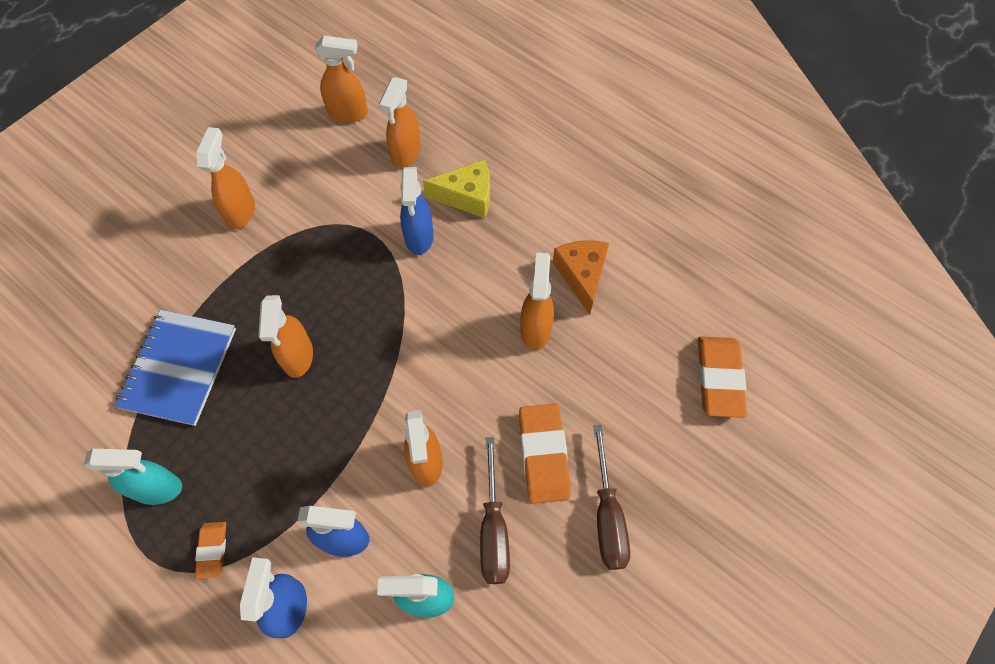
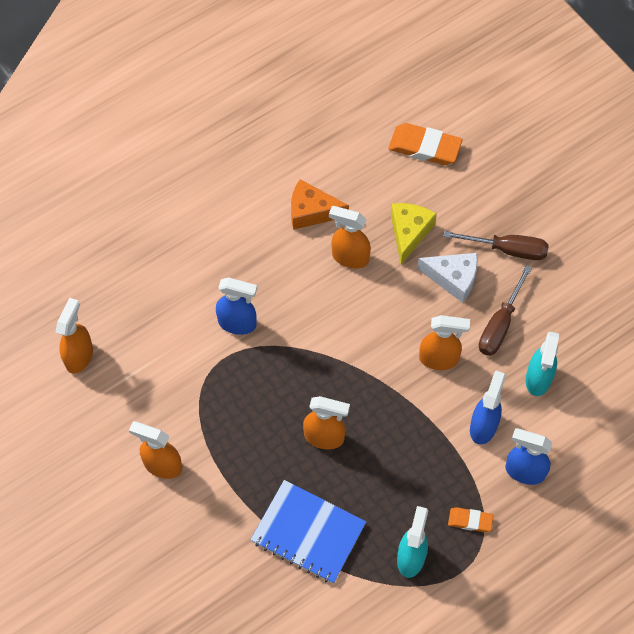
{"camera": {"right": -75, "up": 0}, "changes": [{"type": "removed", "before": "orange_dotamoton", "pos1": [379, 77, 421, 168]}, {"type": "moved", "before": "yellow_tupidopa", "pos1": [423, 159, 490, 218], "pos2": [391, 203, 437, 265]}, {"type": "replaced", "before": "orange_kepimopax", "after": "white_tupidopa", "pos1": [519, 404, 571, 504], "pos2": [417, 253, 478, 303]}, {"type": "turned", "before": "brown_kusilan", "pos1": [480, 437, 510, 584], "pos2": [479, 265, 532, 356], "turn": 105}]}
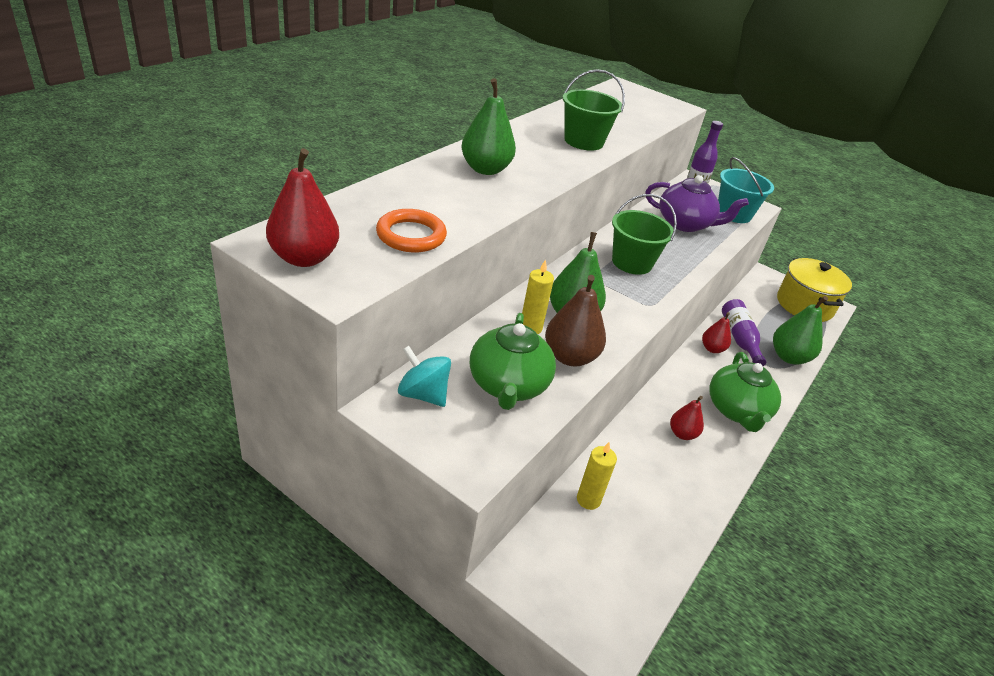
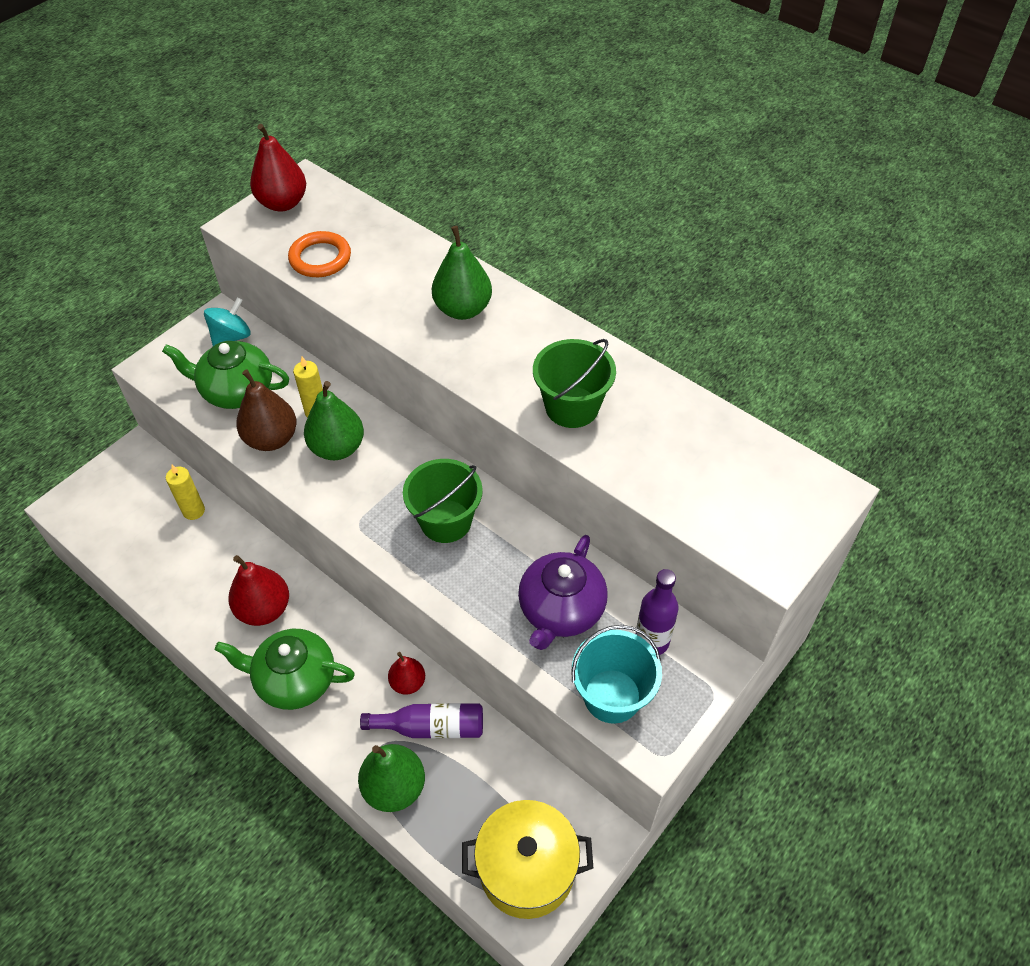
{"camera": {"right": 100, "up": 15}, "changes": [{"type": "resized", "before": "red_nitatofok", "pos1": [670, 396, 704, 440], "pos2": [228, 555, 289, 626], "scale": 1.66}]}
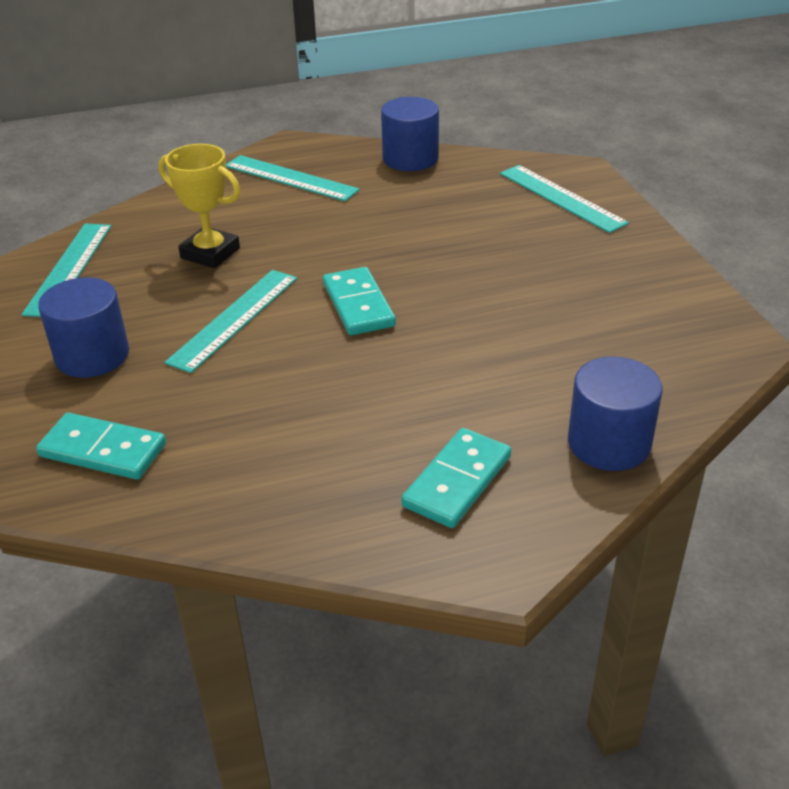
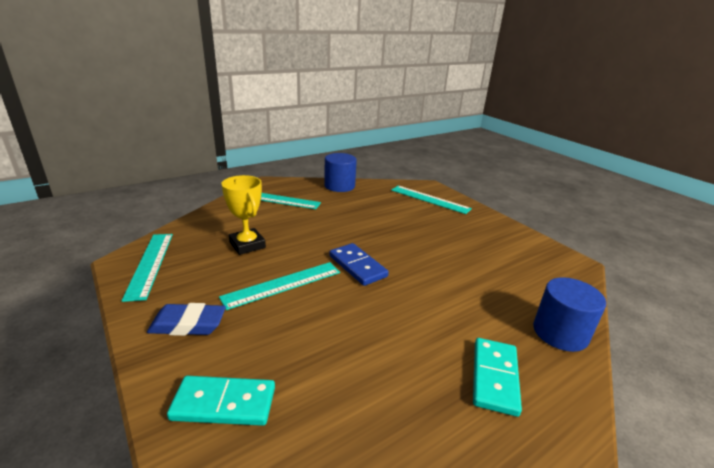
{"camera": {"right": -20, "up": -10}, "changes": [{"type": "turned", "before": "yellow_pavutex", "pos1": [158, 144, 240, 269], "pos2": [221, 175, 266, 255], "turn": 45}, {"type": "recoloured", "before": "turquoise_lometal", "after": "blue_lometal", "pos1": [323, 267, 396, 335], "pos2": [329, 243, 389, 286]}, {"type": "turned", "before": "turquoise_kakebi", "pos1": [164, 270, 297, 373], "pos2": [219, 262, 340, 310], "turn": 45}, {"type": "replaced", "before": "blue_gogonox", "after": "blue_kepimopax", "pos1": [38, 277, 129, 378], "pos2": [147, 303, 226, 336]}]}
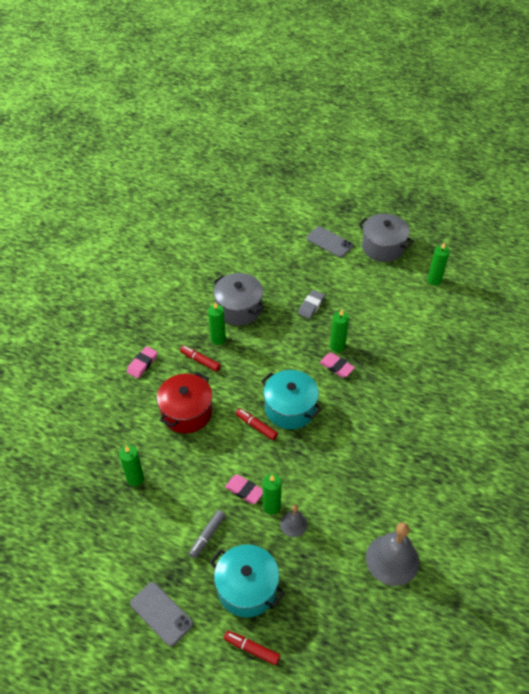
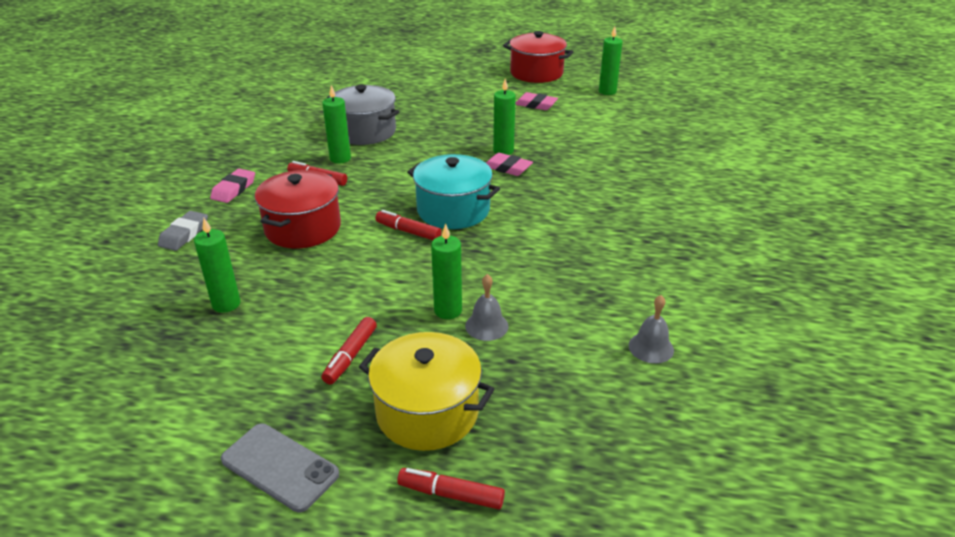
{"camera": {"right": -10, "up": -15}, "changes": [{"type": "recoloured", "before": "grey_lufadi", "after": "red_lufadi", "pos1": [358, 214, 414, 262], "pos2": [503, 31, 573, 83]}, {"type": "removed", "before": "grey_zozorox", "pos1": [307, 226, 353, 258]}, {"type": "moved", "before": "grey_kepimopax", "pos1": [298, 290, 325, 319], "pos2": [158, 211, 208, 251]}, {"type": "moved", "before": "pink_kepimopax", "pos1": [225, 475, 263, 504], "pos2": [515, 92, 558, 110]}, {"type": "recoloured", "before": "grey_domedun", "after": "red_domedun", "pos1": [189, 510, 225, 559], "pos2": [321, 317, 377, 384]}, {"type": "resized", "before": "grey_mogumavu", "pos1": [366, 522, 420, 586], "pos2": [629, 295, 674, 363], "scale": 0.53}, {"type": "recoloured", "before": "turquoise_lufadi", "after": "yellow_lufadi", "pos1": [210, 544, 284, 617], "pos2": [359, 332, 494, 451]}]}
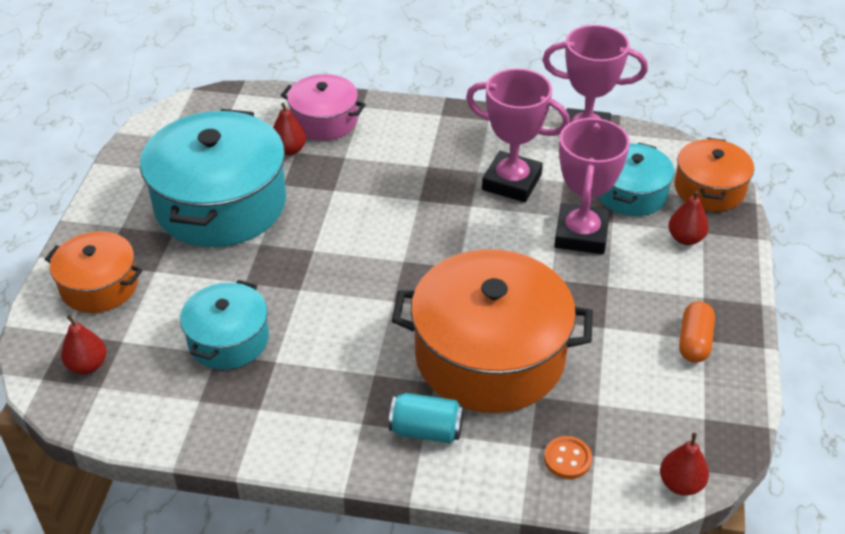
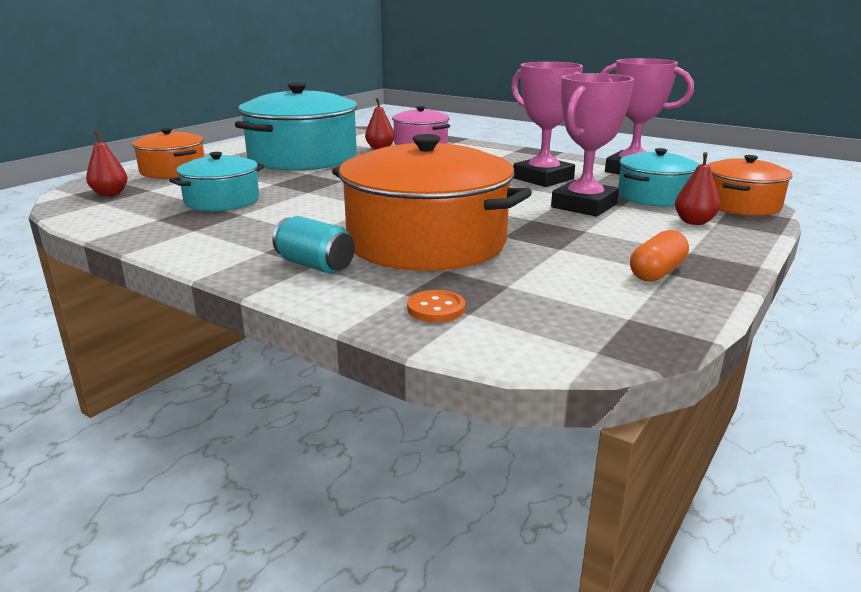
{"camera": {"right": 25, "up": -20}, "changes": [{"type": "removed", "before": "red_nitatofok", "pos1": [660, 432, 709, 496]}]}
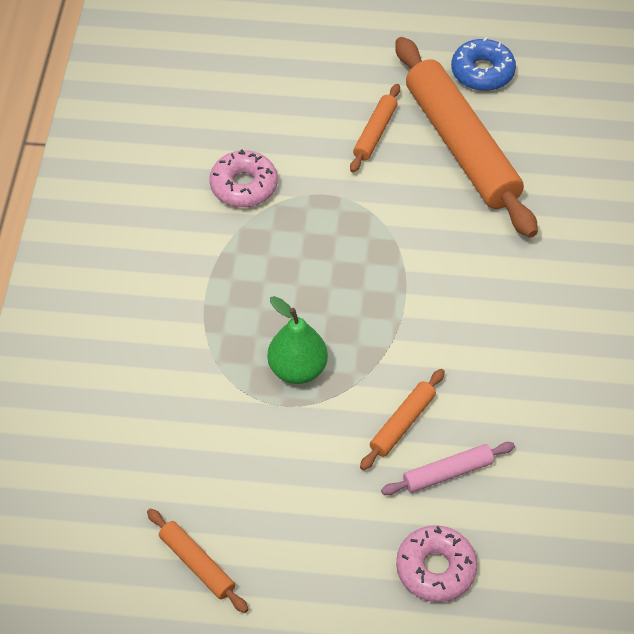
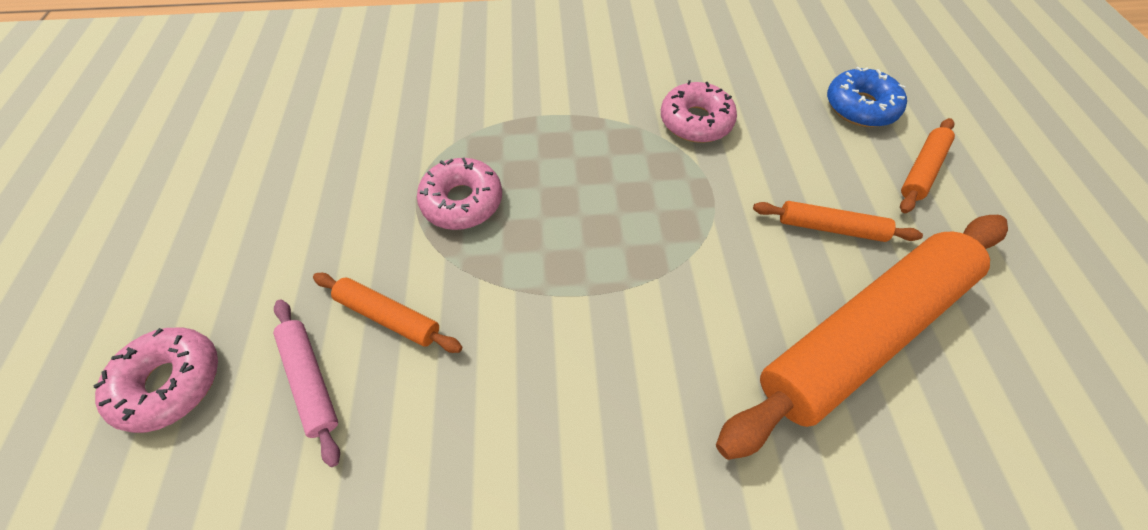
{"camera": {"right": 80, "up": 5}, "changes": [{"type": "moved", "before": "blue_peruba", "pos1": [451, 37, 516, 91], "pos2": [827, 67, 907, 127]}, {"type": "replaced", "before": "green_nitatofok", "after": "pink_peruba", "pos1": [268, 296, 328, 384], "pos2": [417, 158, 502, 230]}, {"type": "moved", "before": "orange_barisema", "pos1": [147, 508, 248, 613], "pos2": [900, 118, 955, 213]}]}
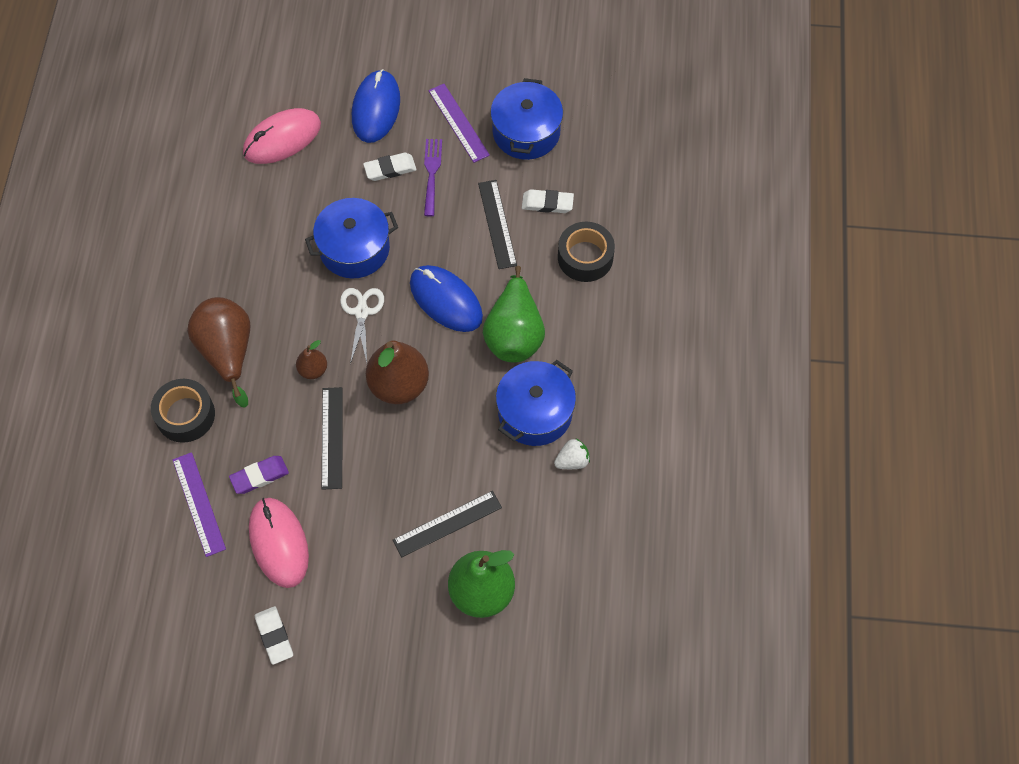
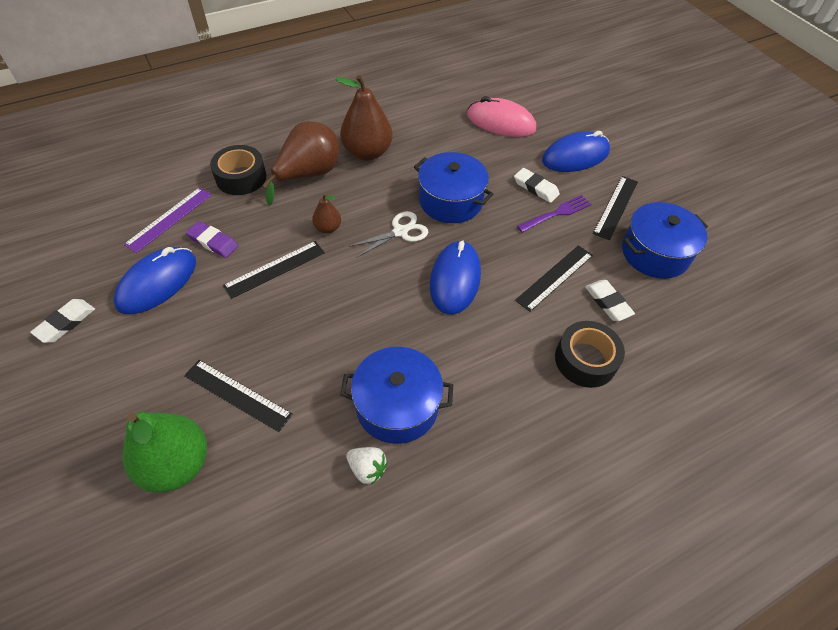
{"camera": {"right": 55, "up": -10}, "changes": [{"type": "recoloured", "before": "purple_kakebi", "after": "black_kakebi", "pos1": [428, 84, 490, 163], "pos2": [593, 176, 638, 240]}, {"type": "removed", "before": "green_nitatofok", "pos1": [483, 266, 545, 363]}, {"type": "moved", "before": "brown_nitatofok", "pos1": [366, 341, 429, 404], "pos2": [336, 75, 393, 161]}, {"type": "recoloured", "before": "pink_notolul", "after": "blue_notolul", "pos1": [249, 498, 309, 588], "pos2": [114, 247, 196, 314]}]}
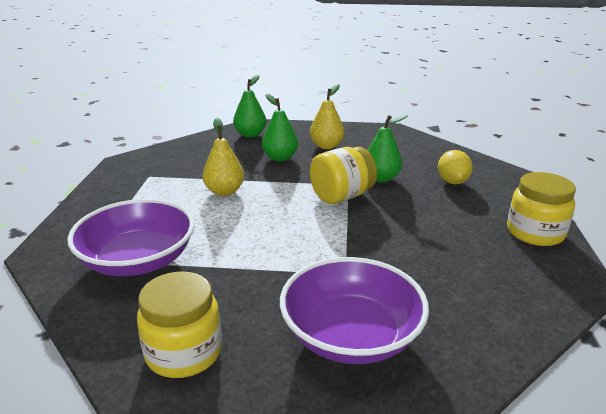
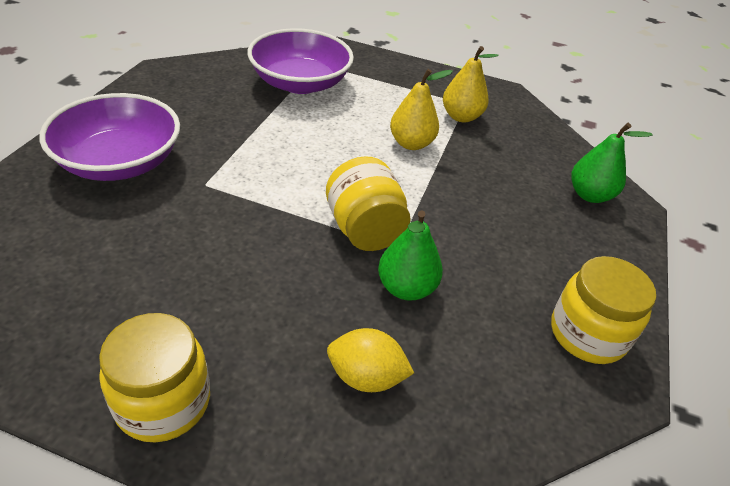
{"camera": {"right": 100, "up": 15}, "changes": [{"type": "moved", "before": "yellow_nitatofok", "pos1": [310, 84, 344, 149], "pos2": [443, 46, 499, 123]}, {"type": "removed", "before": "green_nitatofok", "pos1": [262, 93, 298, 161]}, {"type": "moved", "before": "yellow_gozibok", "pos1": [137, 272, 222, 378], "pos2": [551, 256, 656, 364]}]}
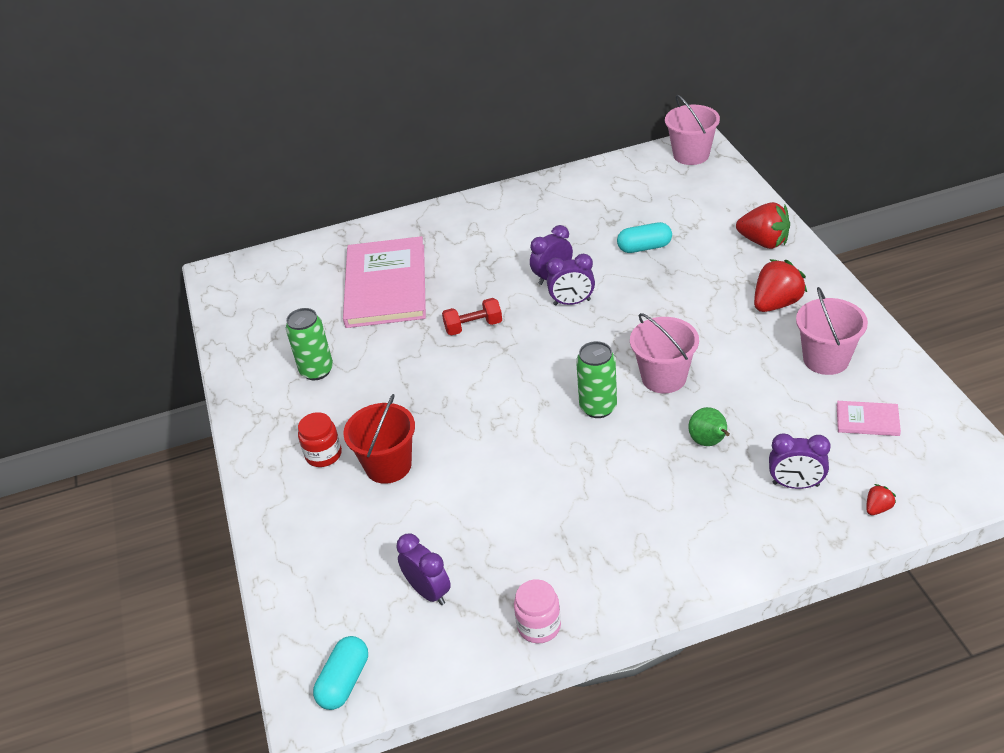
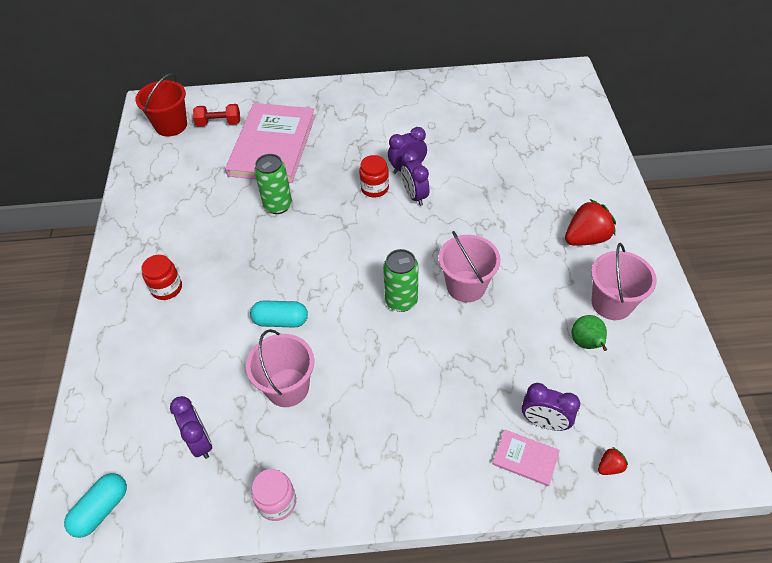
{"camera": {"right": 10, "up": 10}, "changes": [{"type": "moved", "before": "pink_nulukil", "pos1": [665, 95, 720, 165], "pos2": [246, 329, 314, 407]}, {"type": "removed", "before": "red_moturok", "pos1": [736, 202, 790, 249]}, {"type": "moved", "before": "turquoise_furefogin", "pos1": [617, 222, 672, 253], "pos2": [250, 300, 308, 328]}, {"type": "turned", "before": "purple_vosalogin", "pos1": [547, 254, 595, 306], "pos2": [401, 150, 429, 206], "turn": 60}, {"type": "moved", "before": "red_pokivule", "pos1": [442, 298, 502, 336], "pos2": [193, 104, 240, 126]}, {"type": "moved", "before": "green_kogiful", "pos1": [286, 308, 333, 380], "pos2": [254, 154, 292, 214]}, {"type": "moved", "before": "red_nulukil", "pos1": [343, 394, 415, 484], "pos2": [135, 73, 187, 136]}, {"type": "moved", "before": "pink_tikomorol", "pos1": [837, 401, 901, 436], "pos2": [492, 429, 560, 486]}, {"type": "moved", "before": "green_nitatofok", "pos1": [688, 407, 730, 446], "pos2": [572, 315, 607, 351]}, {"type": "added", "after": "red_gozibok", "pos2": [359, 155, 389, 198]}]}
